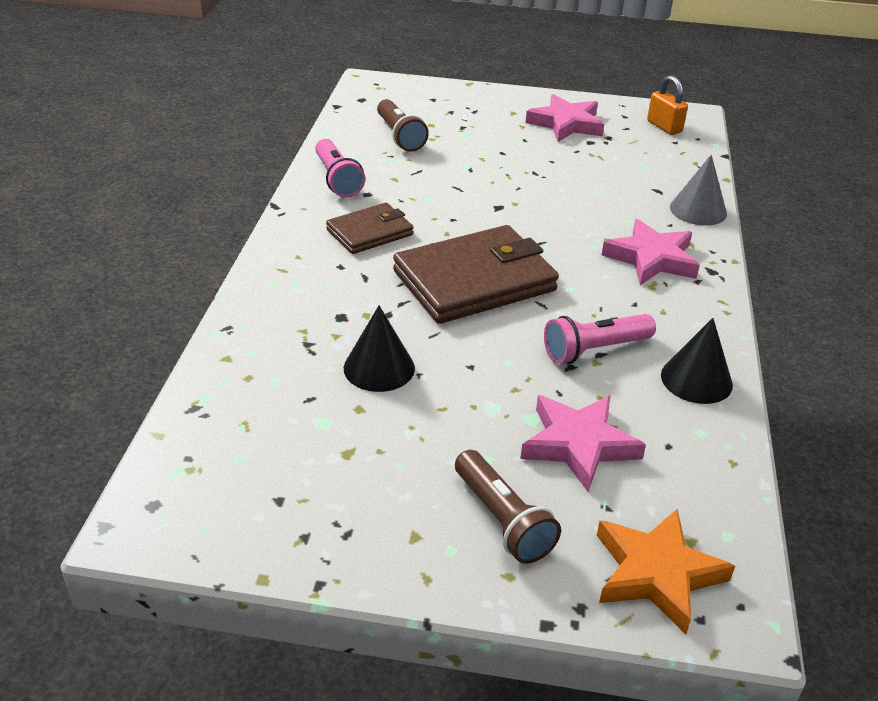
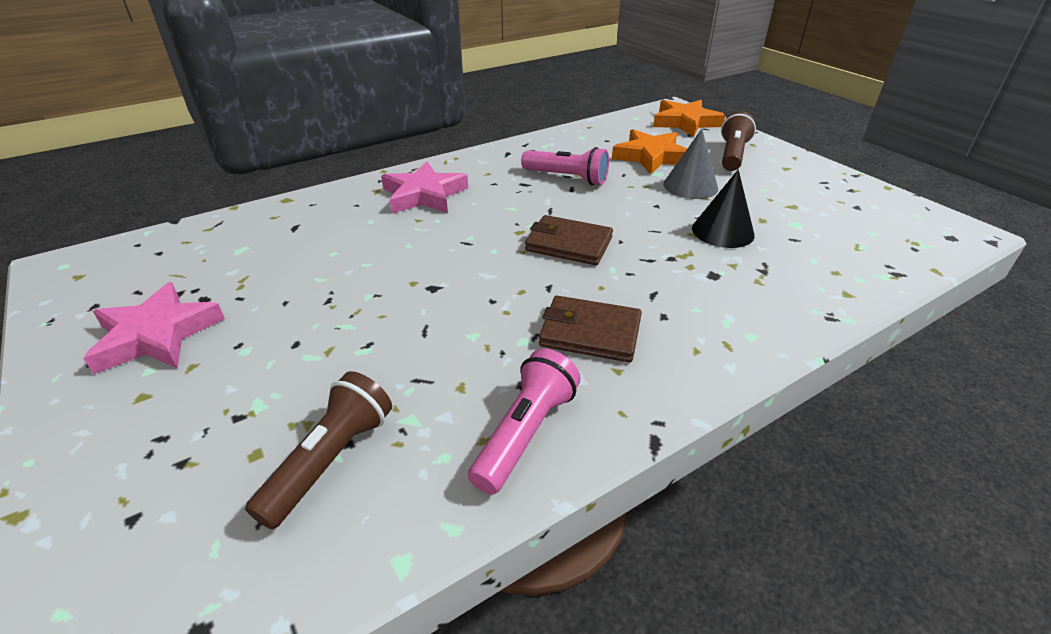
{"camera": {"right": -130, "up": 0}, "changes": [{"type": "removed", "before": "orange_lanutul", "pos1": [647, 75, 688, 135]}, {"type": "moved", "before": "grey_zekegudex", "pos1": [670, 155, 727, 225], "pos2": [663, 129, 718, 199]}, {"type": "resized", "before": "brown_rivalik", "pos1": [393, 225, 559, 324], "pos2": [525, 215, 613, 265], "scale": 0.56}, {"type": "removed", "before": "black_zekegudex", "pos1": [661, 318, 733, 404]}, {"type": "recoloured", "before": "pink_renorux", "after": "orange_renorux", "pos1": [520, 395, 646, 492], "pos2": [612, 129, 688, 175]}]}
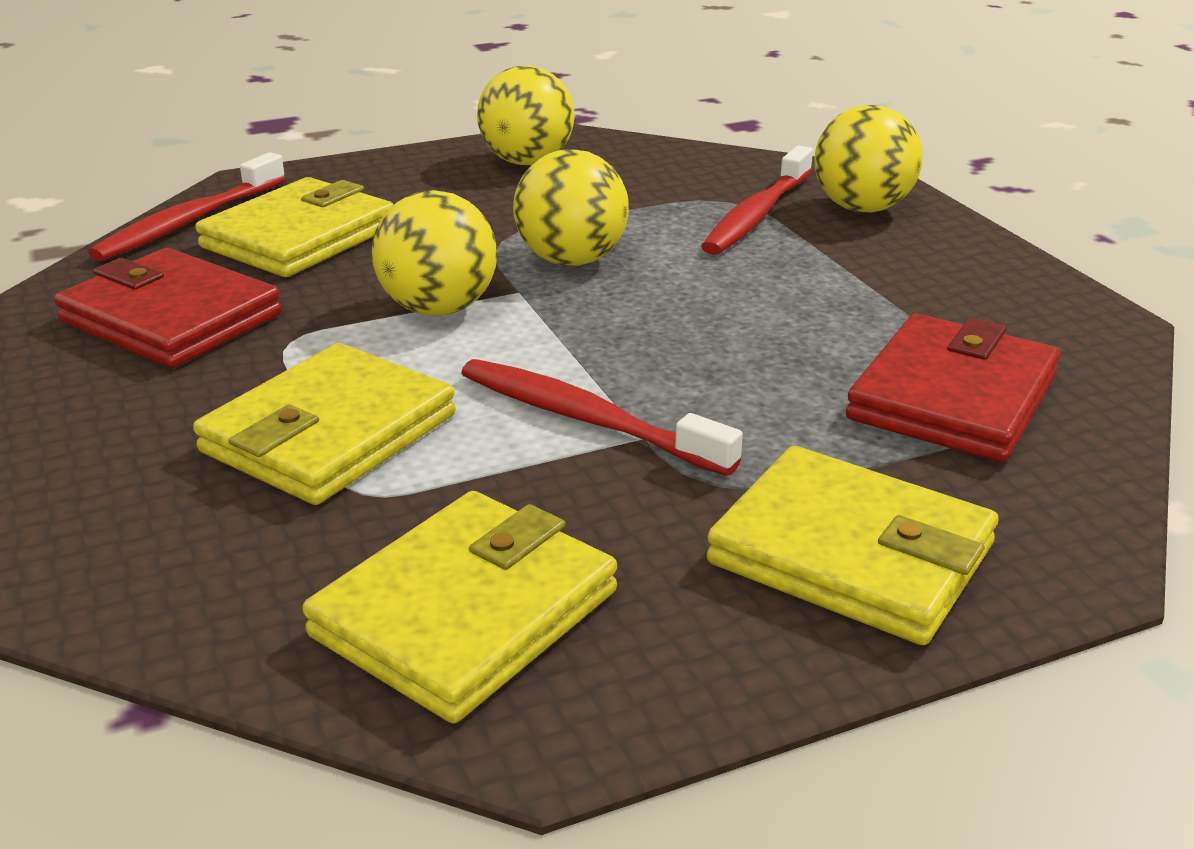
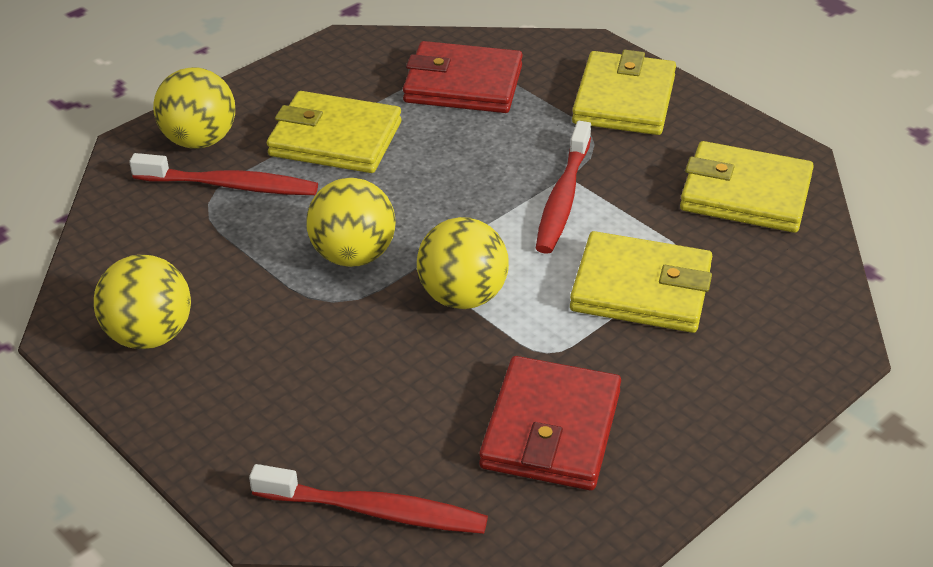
{"camera": {"right": -110, "up": 10}, "changes": [{"type": "moved", "before": "yellow_rivalik", "pos1": [195, 177, 394, 277], "pos2": [267, 91, 401, 173]}]}
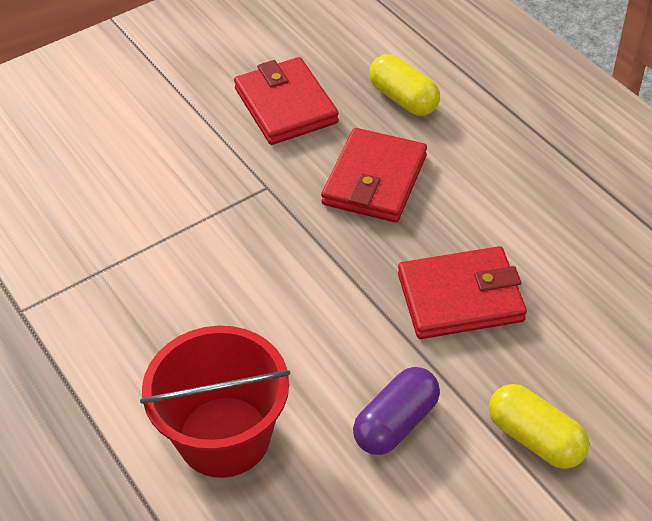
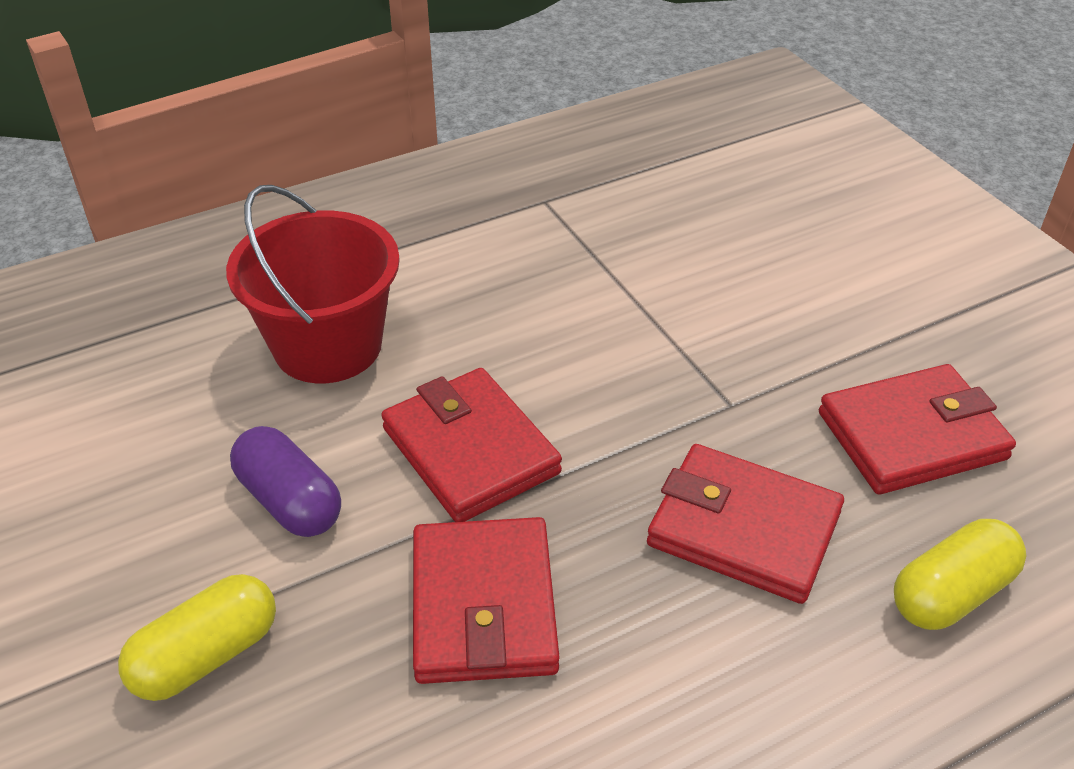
{"camera": {"right": 95, "up": -5}, "changes": [{"type": "added", "after": "red_rivalik", "pos2": [381, 368, 562, 522]}]}
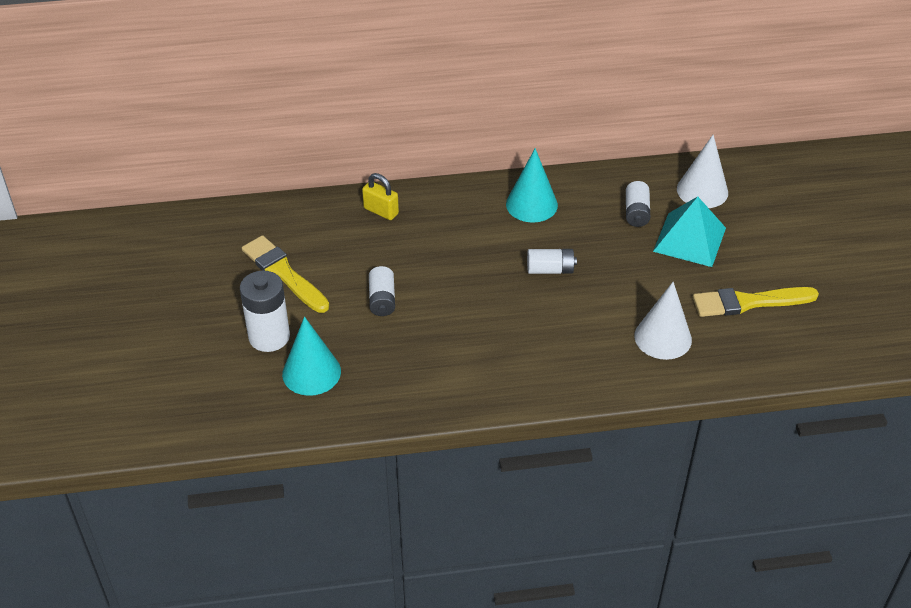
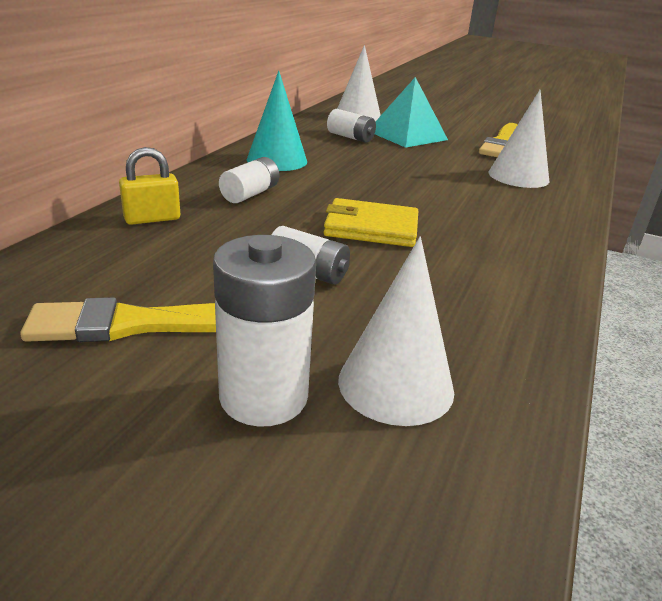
{"camera": {"right": -60, "up": -15}, "changes": [{"type": "moved", "before": "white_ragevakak", "pos1": [527, 249, 577, 274], "pos2": [219, 157, 279, 203]}, {"type": "recoloured", "before": "turquoise_zekegudex", "after": "white_zekegudex", "pos1": [282, 317, 341, 396], "pos2": [338, 237, 454, 426]}, {"type": "added", "after": "yellow_rivalik", "pos2": [323, 198, 418, 247]}]}
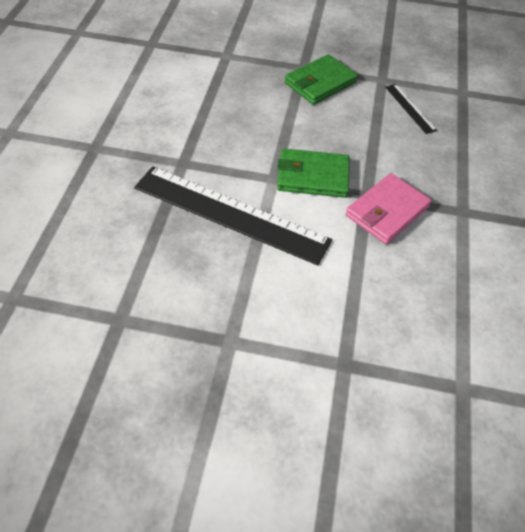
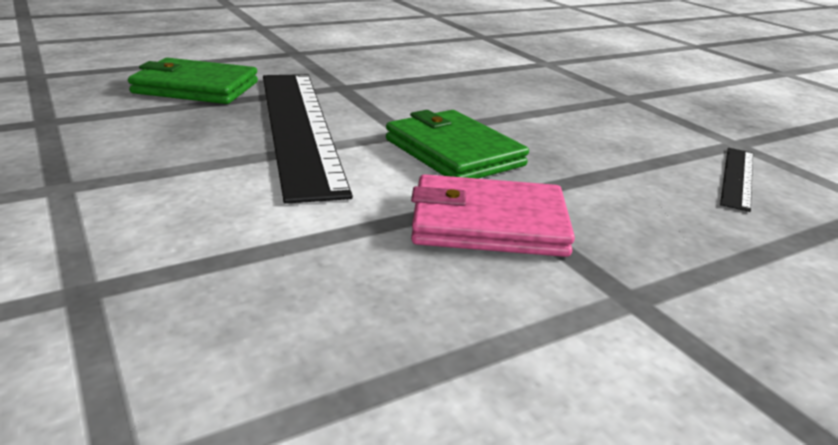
{"camera": {"right": 50, "up": -25}, "changes": [{"type": "moved", "before": "green_rivalik", "pos1": [285, 54, 358, 105], "pos2": [128, 58, 258, 104]}]}
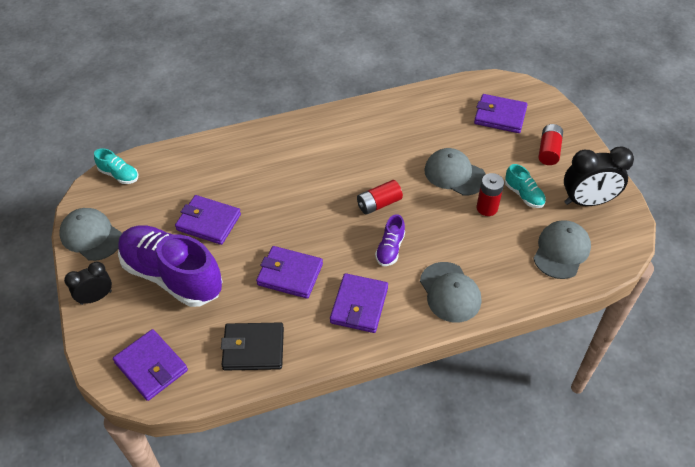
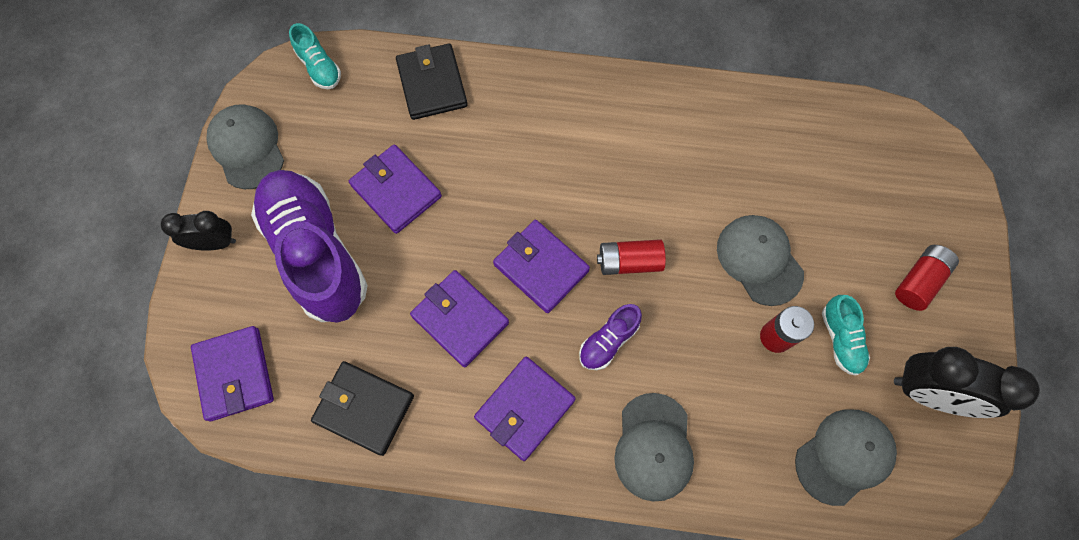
{"camera": {"right": 25, "up": 20}, "changes": [{"type": "moved", "before": "purple_rivalik", "pos1": [474, 94, 528, 133], "pos2": [493, 219, 590, 313]}, {"type": "added", "after": "black_rivalik", "pos2": [396, 44, 468, 120]}]}
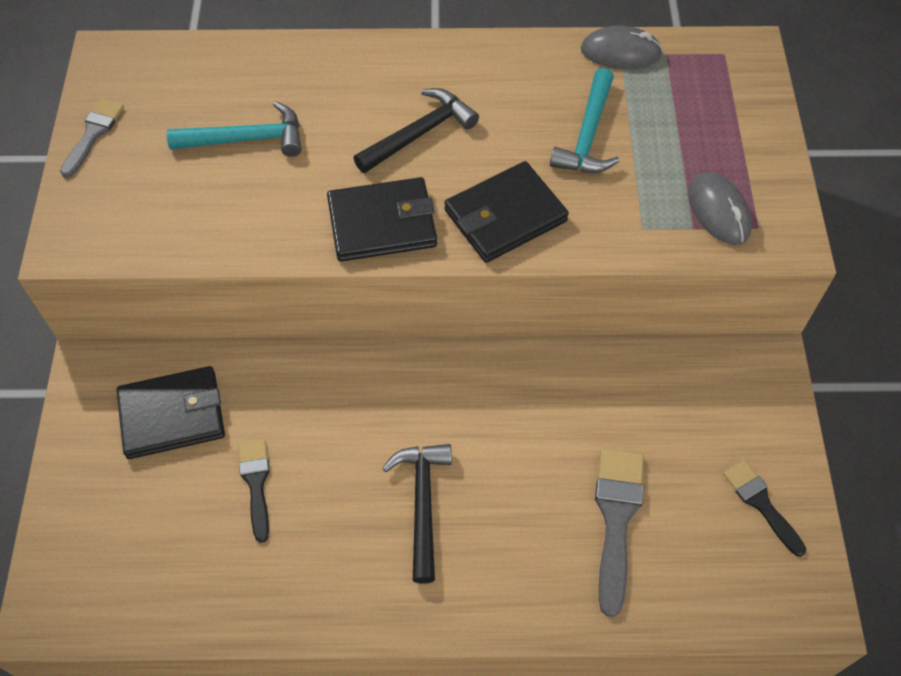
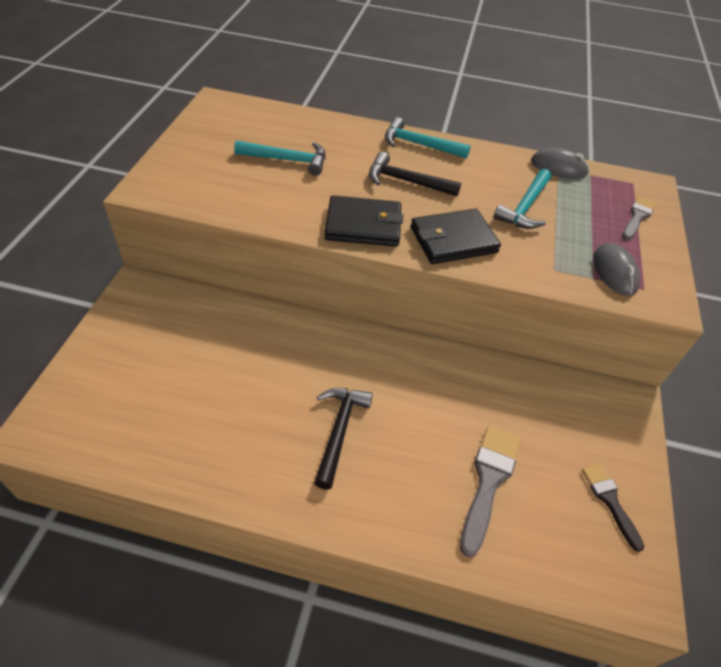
{"camera": {"right": 10, "up": -10}, "changes": [{"type": "turned", "before": "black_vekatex", "pos1": [353, 88, 479, 173], "pos2": [369, 152, 461, 196], "turn": -135}, {"type": "moved", "before": "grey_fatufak", "pos1": [60, 98, 124, 178], "pos2": [622, 196, 656, 240]}, {"type": "removed", "before": "black_rivalik", "pos1": [116, 366, 225, 459]}, {"type": "removed", "before": "black_fatufak", "pos1": [238, 439, 270, 543]}, {"type": "added", "after": "turquoise_vekatex", "pos2": [385, 117, 471, 159]}]}
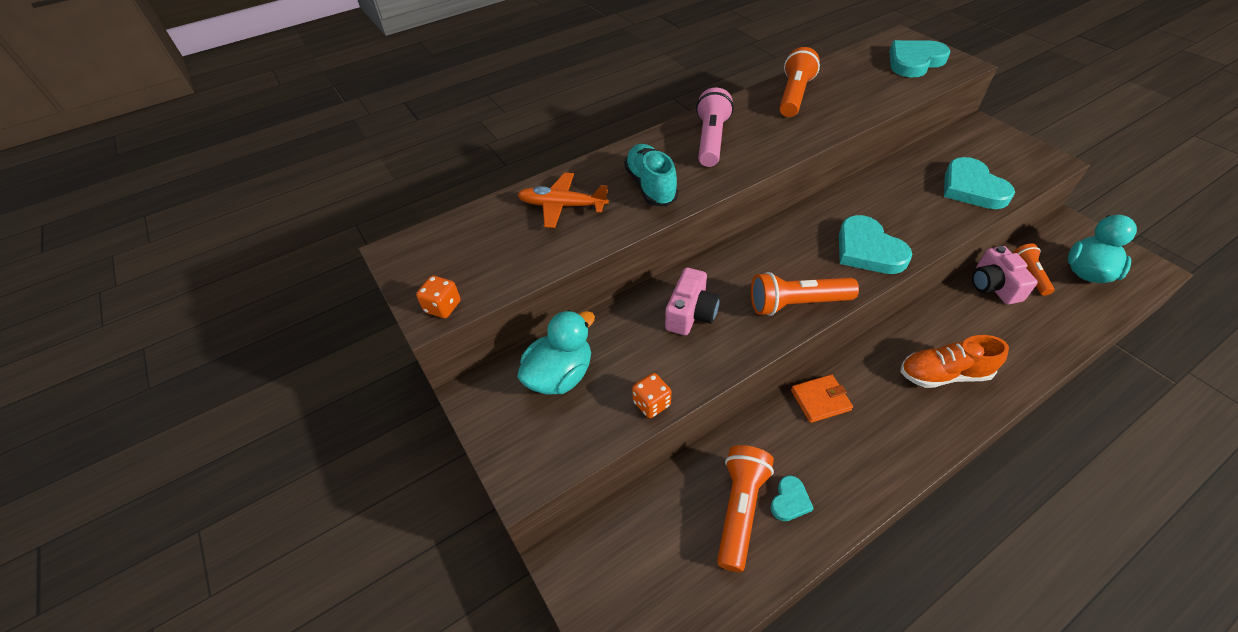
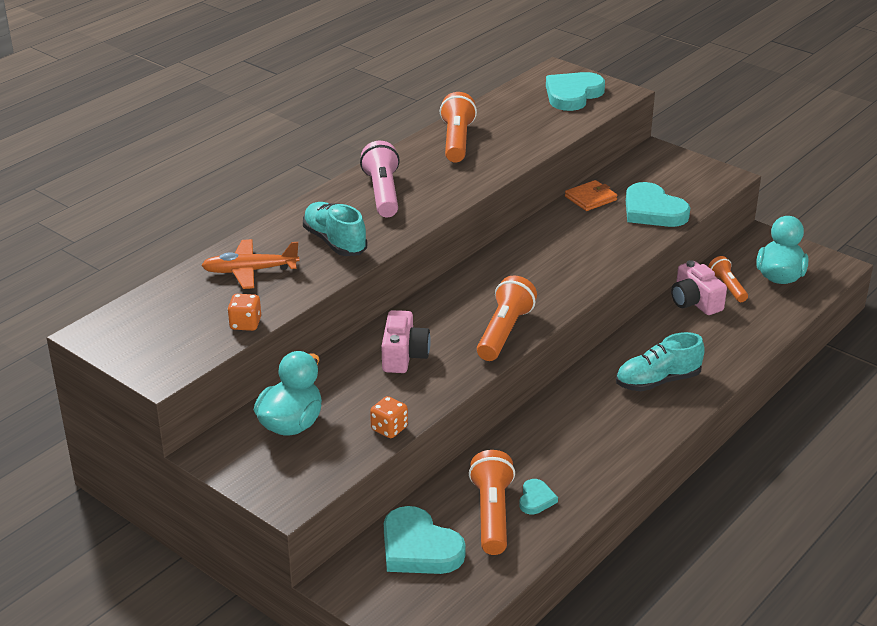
{"camera": {"right": -20, "up": -15}, "changes": [{"type": "moved", "before": "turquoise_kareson", "pos1": [839, 215, 912, 274], "pos2": [384, 506, 466, 574]}, {"type": "turned", "before": "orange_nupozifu", "pos1": [751, 272, 859, 316], "pos2": [477, 275, 537, 361], "turn": 135}, {"type": "moved", "before": "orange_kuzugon", "pos1": [416, 276, 460, 318], "pos2": [227, 294, 261, 331]}, {"type": "recoloured", "before": "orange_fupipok", "after": "turquoise_fupipok", "pos1": [901, 335, 1009, 388], "pos2": [616, 332, 705, 391]}, {"type": "moved", "before": "orange_rivalik", "pos1": [791, 374, 853, 423], "pos2": [565, 180, 617, 211]}]}
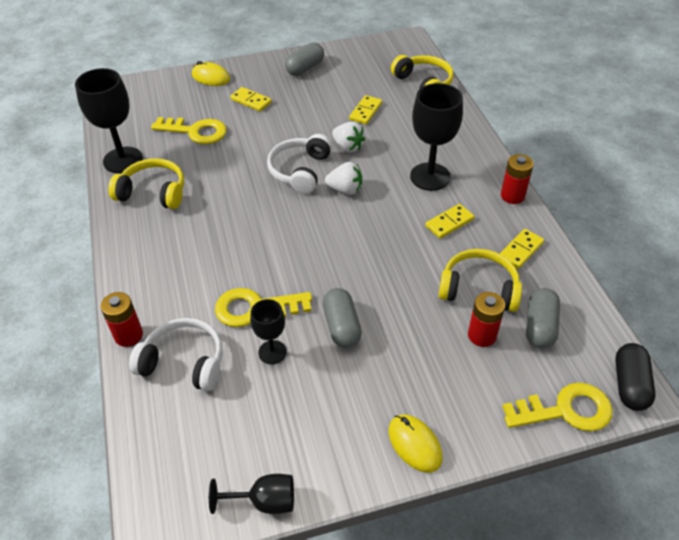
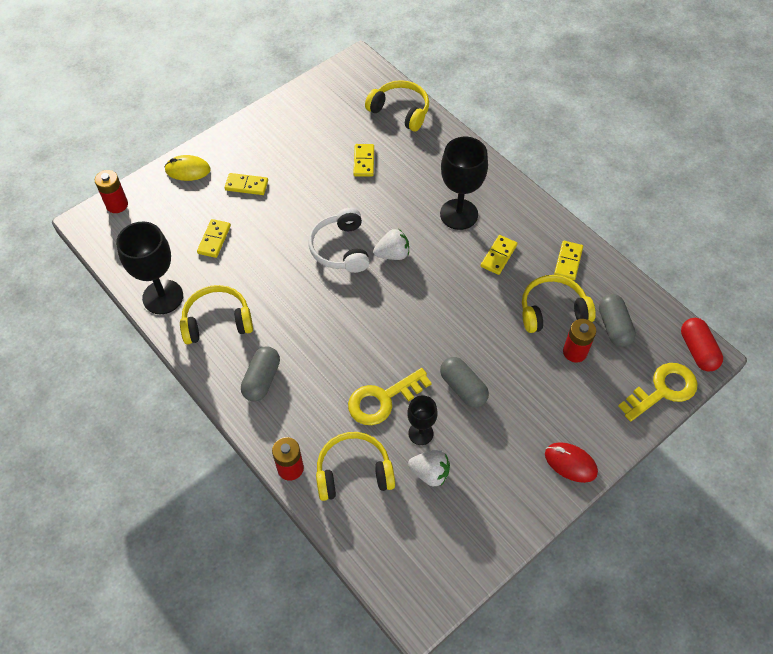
{"camera": {"right": -25, "up": 10}, "changes": [{"type": "moved", "before": "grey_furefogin", "pos1": [285, 42, 324, 76], "pos2": [241, 346, 280, 402]}, {"type": "replaced", "before": "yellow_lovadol", "after": "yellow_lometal", "pos1": [151, 117, 227, 144], "pos2": [197, 219, 231, 258]}, {"type": "moved", "before": "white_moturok", "pos1": [332, 122, 365, 153], "pos2": [408, 450, 450, 487]}, {"type": "moved", "before": "red_ragevakak", "pos1": [501, 154, 534, 204], "pos2": [95, 170, 128, 213]}, {"type": "recoloured", "before": "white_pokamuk", "after": "yellow_pokamuk", "pos1": [129, 318, 222, 391], "pos2": [316, 432, 395, 501]}, {"type": "recoloured", "before": "black_furefogin", "after": "red_furefogin", "pos1": [615, 343, 656, 411], "pos2": [681, 318, 723, 371]}, {"type": "recoloured", "before": "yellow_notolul", "after": "red_notolul", "pos1": [389, 415, 442, 473], "pos2": [545, 442, 598, 483]}, {"type": "removed", "before": "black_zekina", "pos1": [209, 474, 294, 514]}]}
